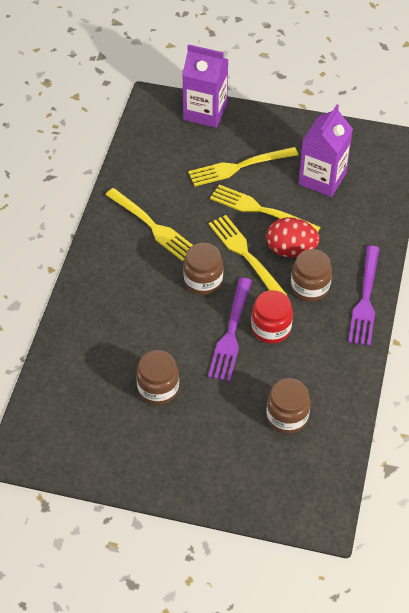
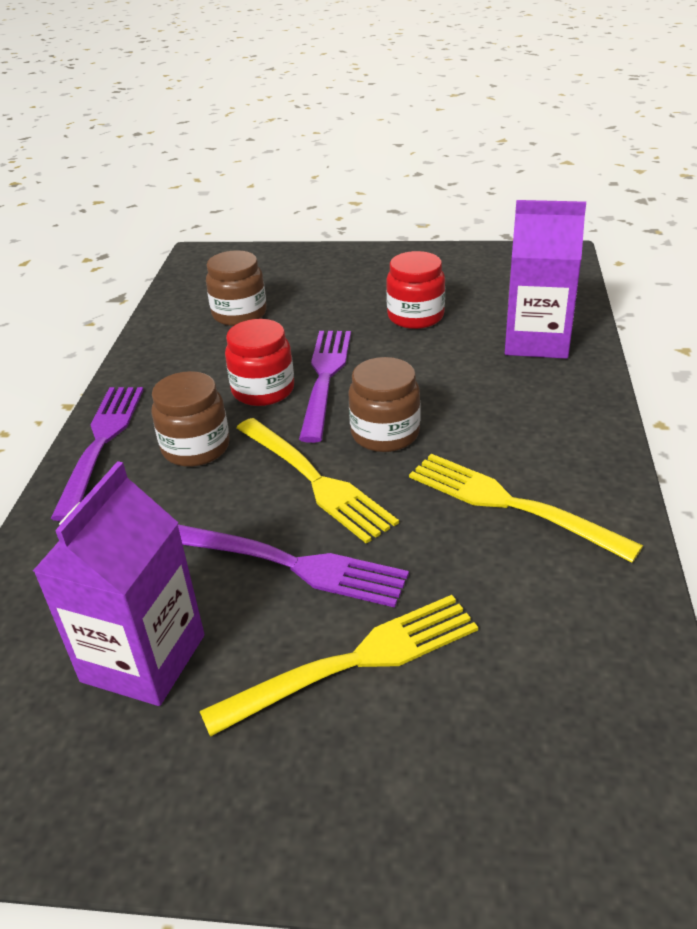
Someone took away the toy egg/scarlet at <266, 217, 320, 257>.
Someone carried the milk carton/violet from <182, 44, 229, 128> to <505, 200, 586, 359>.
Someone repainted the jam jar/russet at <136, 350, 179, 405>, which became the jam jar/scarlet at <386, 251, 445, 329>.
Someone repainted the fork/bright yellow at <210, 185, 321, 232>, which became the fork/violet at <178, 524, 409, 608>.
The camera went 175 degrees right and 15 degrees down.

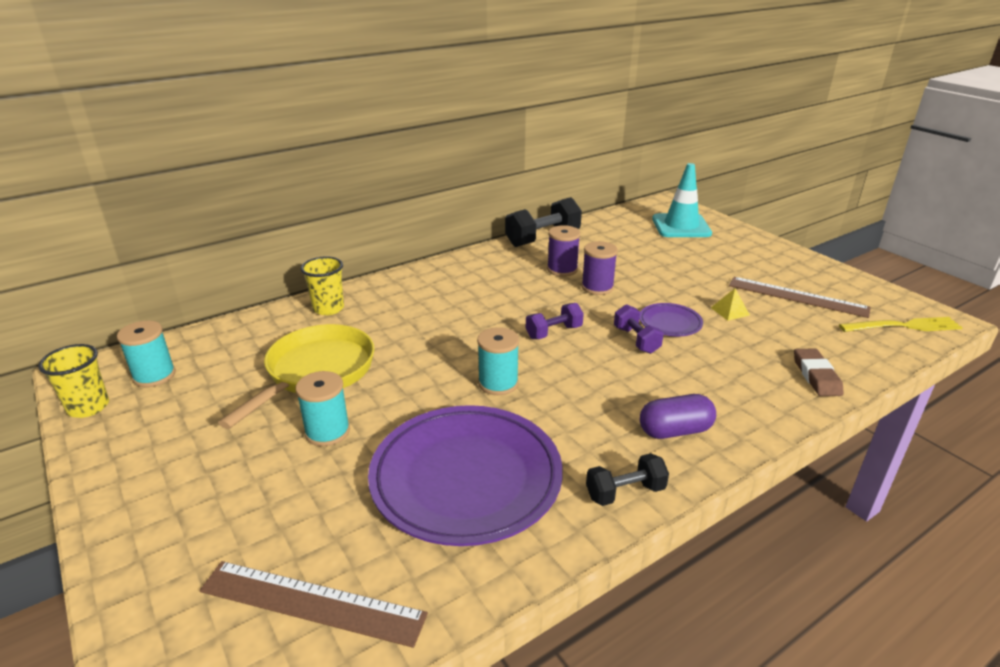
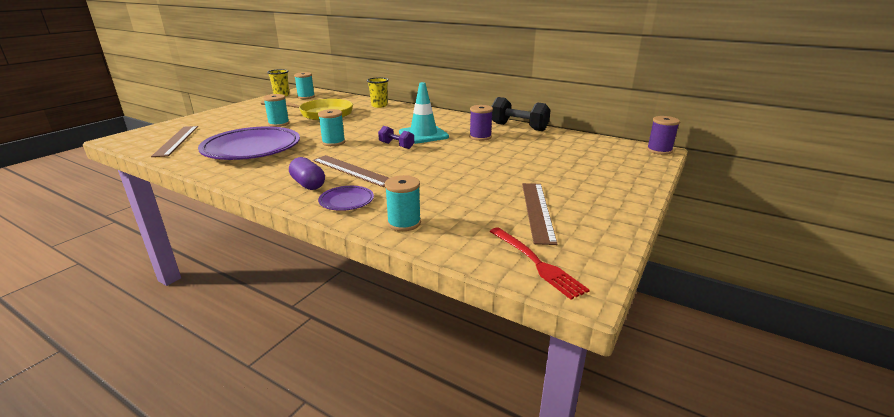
Someone took away the free weight/black at <586, 453, 669, 506>.
Someone took away the free weight/violet at <614, 304, 664, 354>.
Someone took away the solid pyramid/bright yellow at <711, 288, 750, 321>.
Someone put down the measuring stick/russet at <313, 155, 389, 187>.
Someone carried the reel of thread/violet from <581, 241, 618, 295> to <647, 116, 680, 155>.
Someone carried the plate/violet from <639, 303, 703, 336> to <318, 186, 374, 211>.
Someone carried the traffic cone/teal from <652, 163, 712, 237> to <399, 82, 449, 144>.
Someone swapped the eraser/russet at <794, 348, 844, 396> for the reel of thread/teal at <385, 175, 421, 231>.
Someone repainted the fork/bright yellow at <839, 317, 963, 332>, which became the fork/scarlet at <490, 227, 590, 300>.
The camera went 65 degrees right and 5 degrees down.

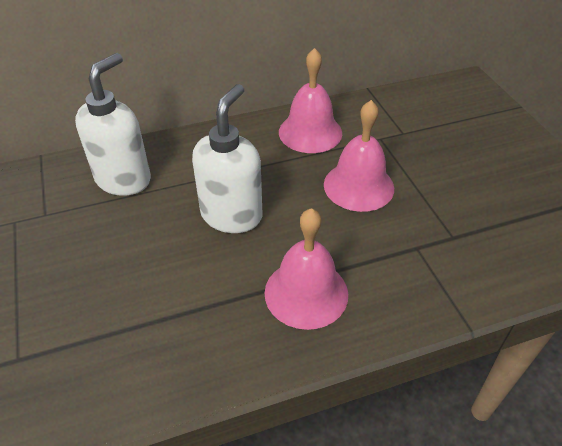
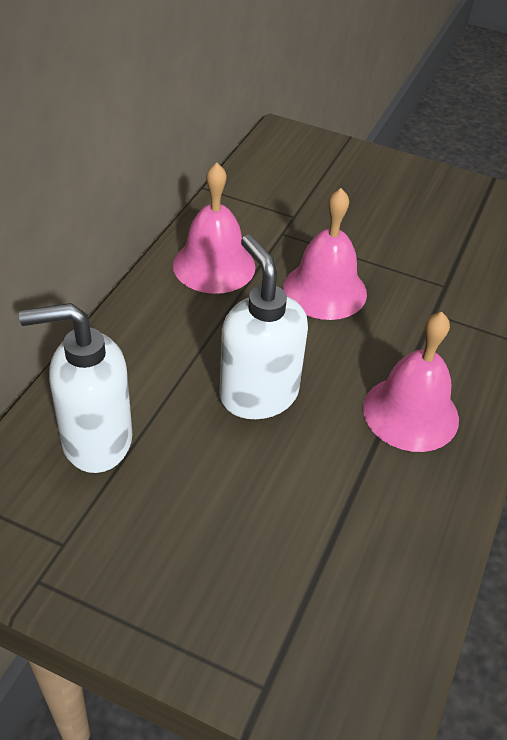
Someone rotated the soap pump/pure white at <75, 53, 151, 196> by 75 degrees counterclockwise.
The camera went 50 degrees left and 0 degrees up.

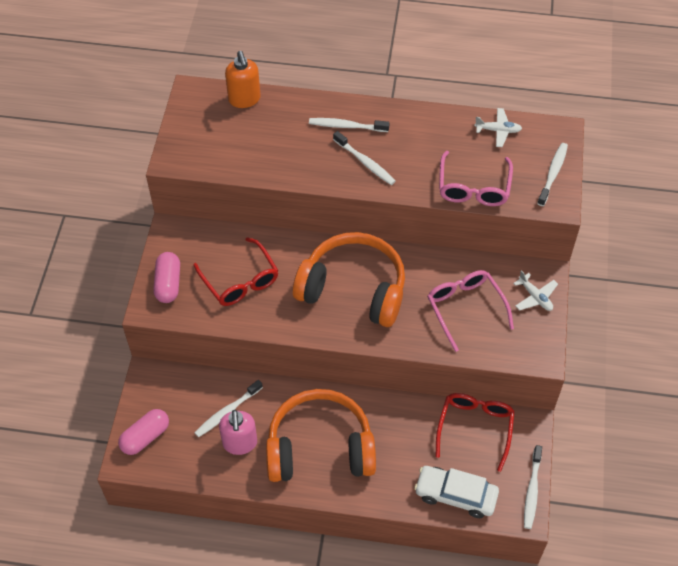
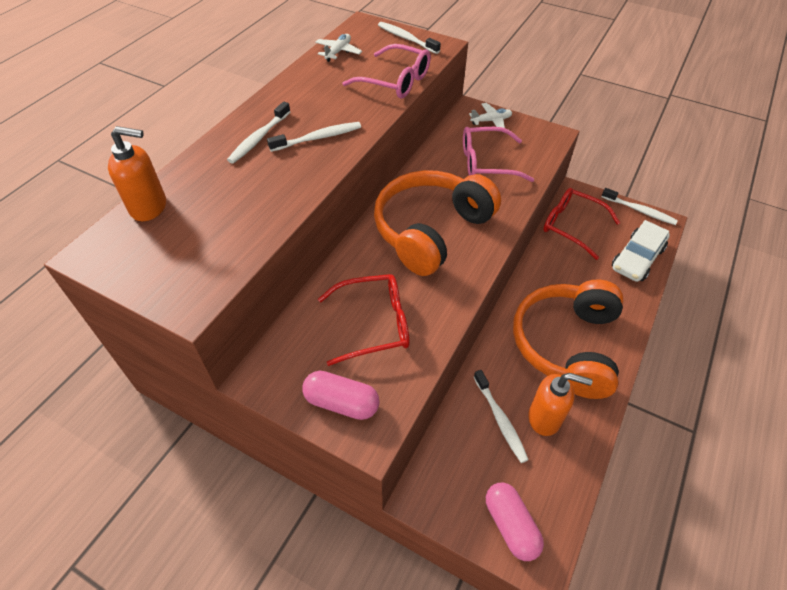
Someone repainted the soap pump/rosy at <219, 410, 257, 455>, which became the soap pump/orange at <528, 373, 593, 436>.
The camera went 70 degrees left and 5 degrees down.

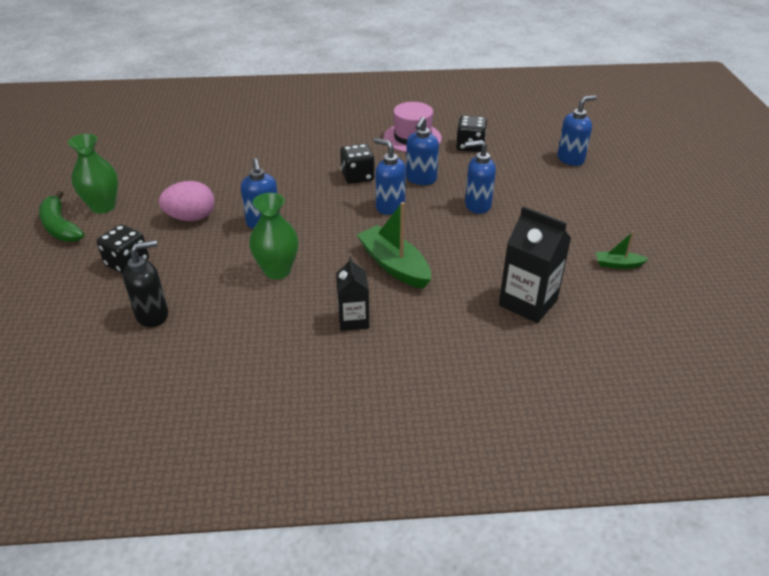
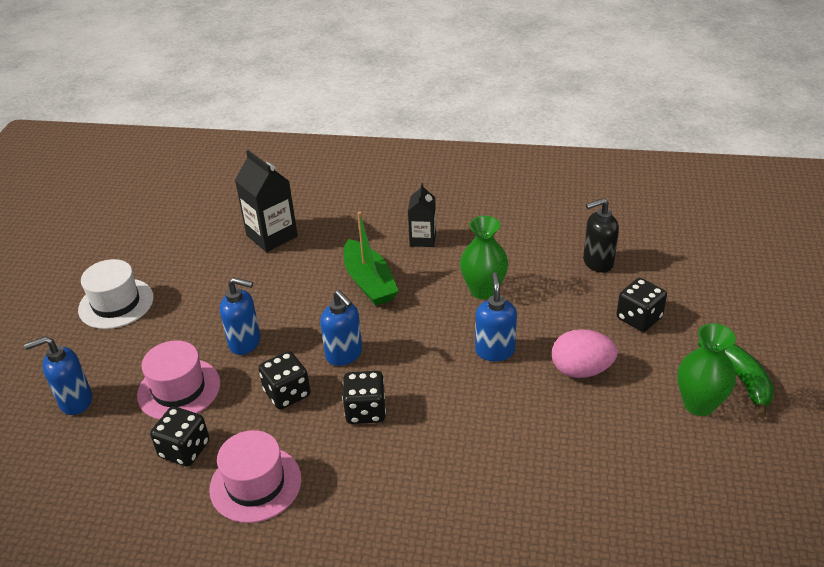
Someone took away the boat/leaf-green at <596, 231, 648, 269>.
Someone put down the tall hat/pure white at <78, 259, 154, 329>.
Someone put down the tall hat/rosy at <137, 340, 220, 420>.
Someone swapped the soap pump/royal blue at <406, 117, 439, 185> for the dice/black at <258, 351, 310, 410>.
The camera went 165 degrees left and 0 degrees up.

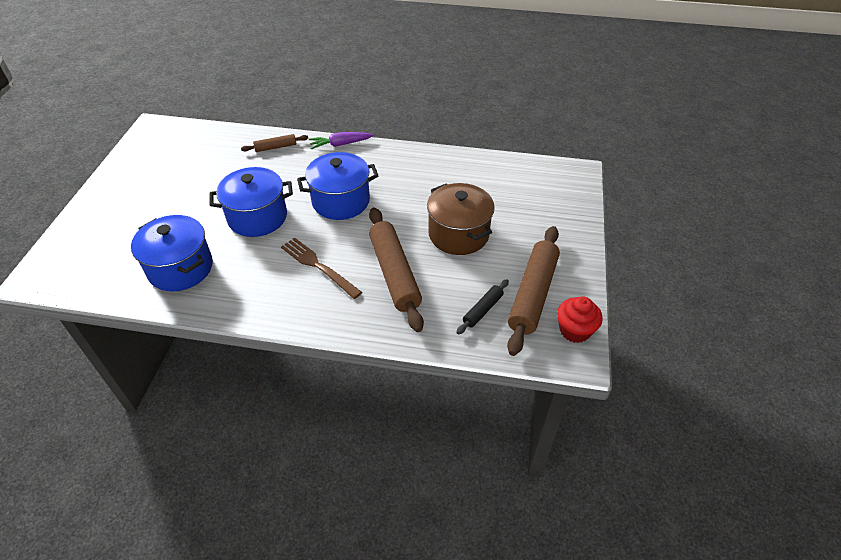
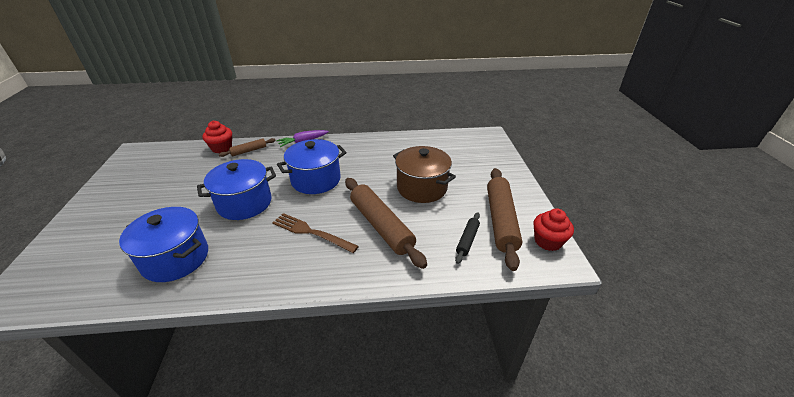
Someone put down the cupcake/scarlet at <203, 121, 232, 153>.
The camera went 15 degrees left and 10 degrees down.

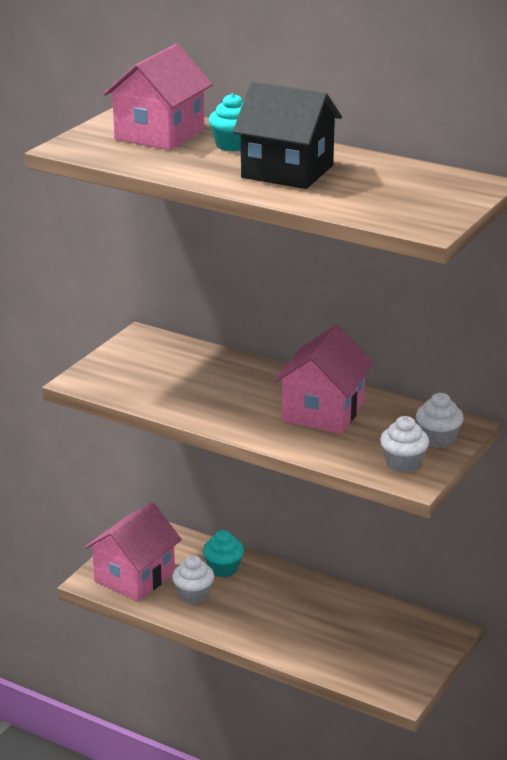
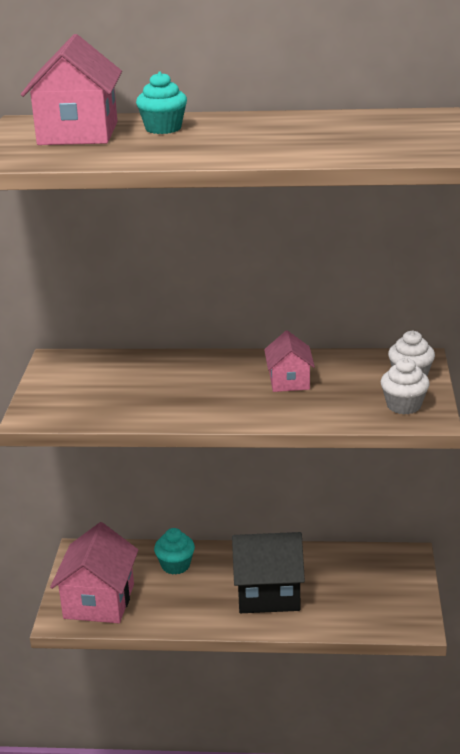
Someone took away the cupcake/pure white at <172, 556, 214, 604>.
Someone carried the toy house/black from <233, 82, 342, 189> to <232, 532, 305, 613>.
Someone scaled the toy house/rosy at <273, 325, 374, 434> by 0.58.
The camera went 25 degrees left and 0 degrees up.

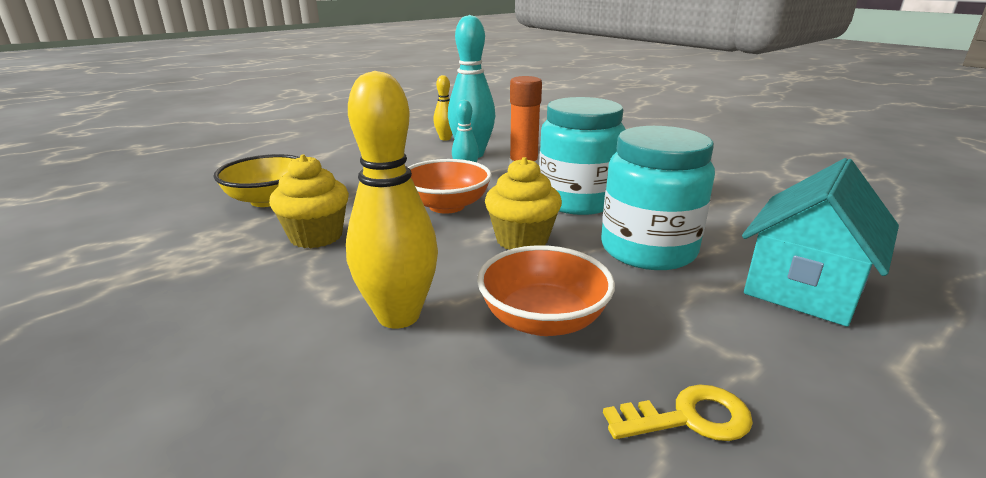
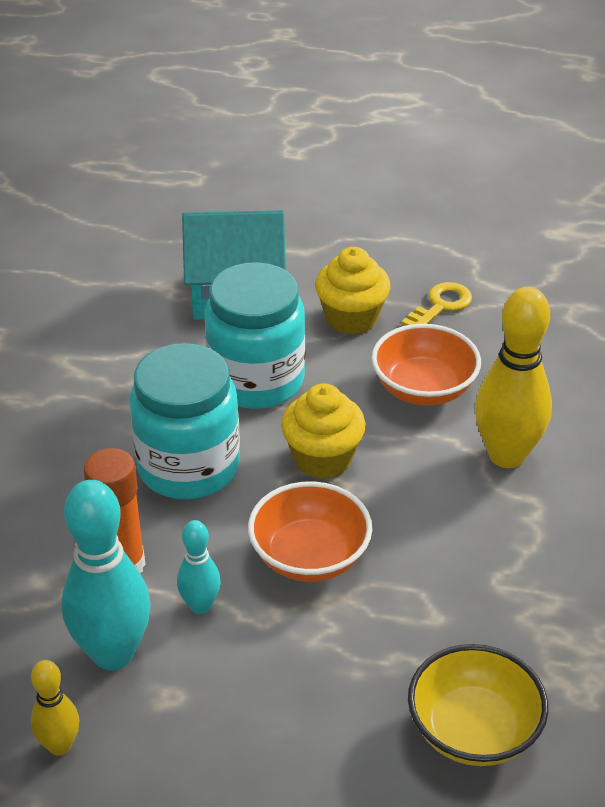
Someone carried the cupcake/bright yellow from <269, 154, 349, 248> to <315, 247, 390, 335>.
Someone rotated the key/bright yellow at <603, 385, 753, 441> by 90 degrees clockwise.
The camera went 130 degrees left and 15 degrees up.

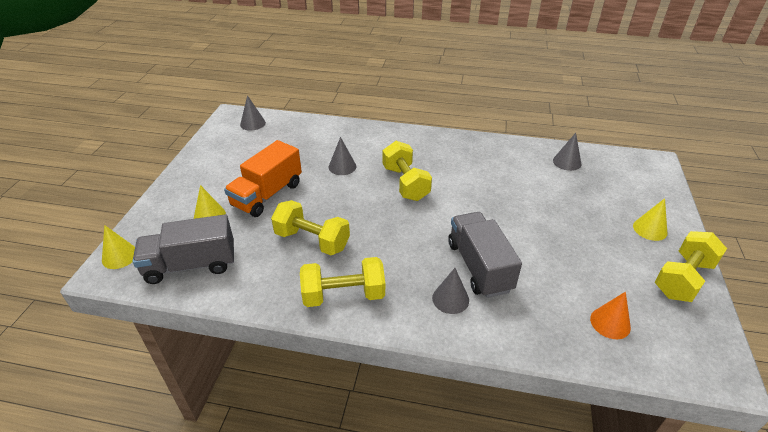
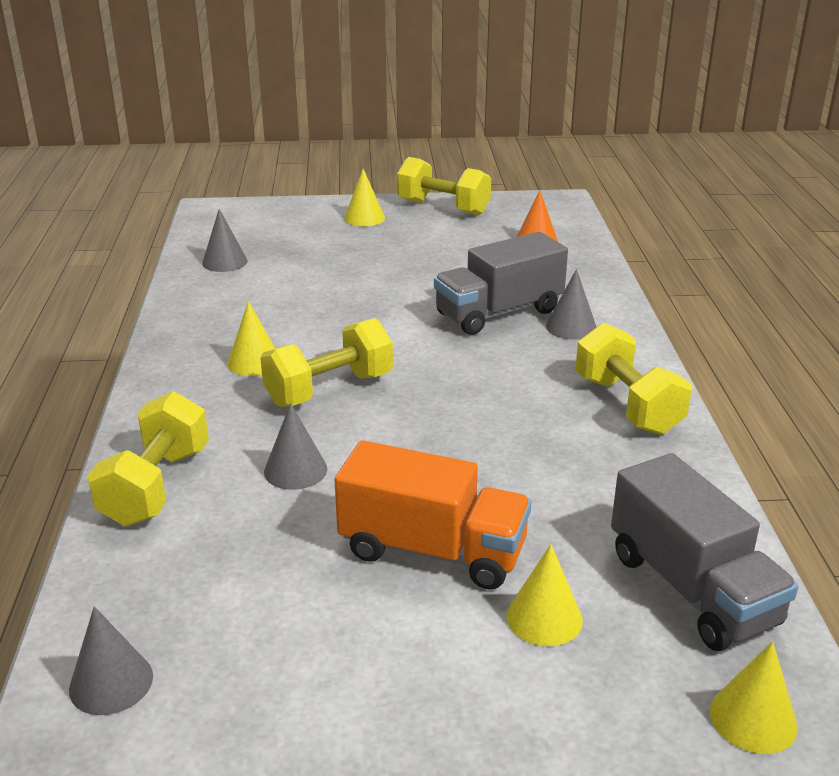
Someone put down the solid cone/bright yellow at <227, 301, 275, 376>.
Someone carried the free weight/bright yellow from <271, 200, 350, 255> to <87, 391, 209, 526>.
The camera went 105 degrees left and 10 degrees down.

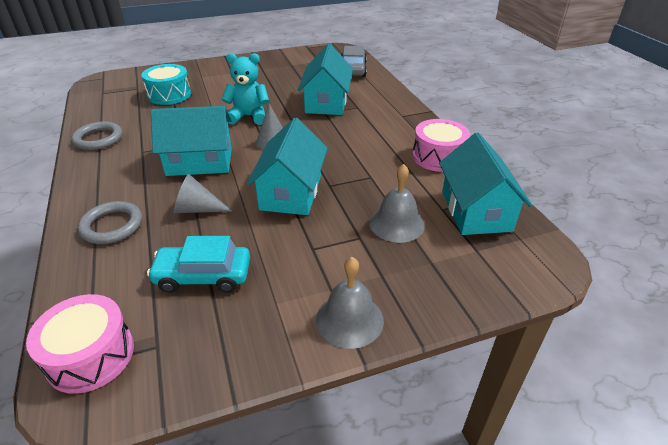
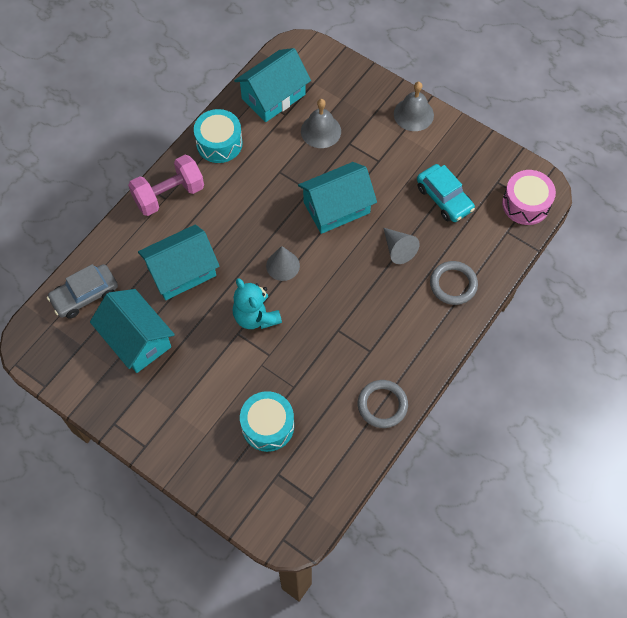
Someone put down the free weight/rosy at <128, 155, 204, 216>.
Someone carried the toy house/teal from <151, 106, 232, 176> to <90, 289, 175, 373>.
Someone repainted the drum/rosy at <412, 119, 470, 172>, which became the drum/teal at <194, 109, 243, 163>.
The camera went 125 degrees left and 25 degrees up.

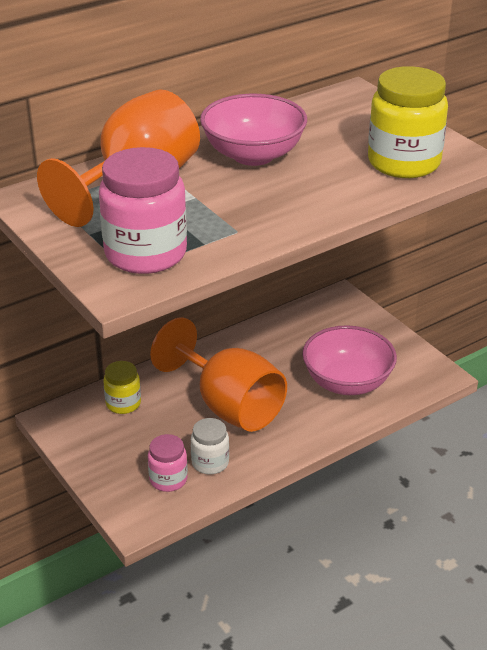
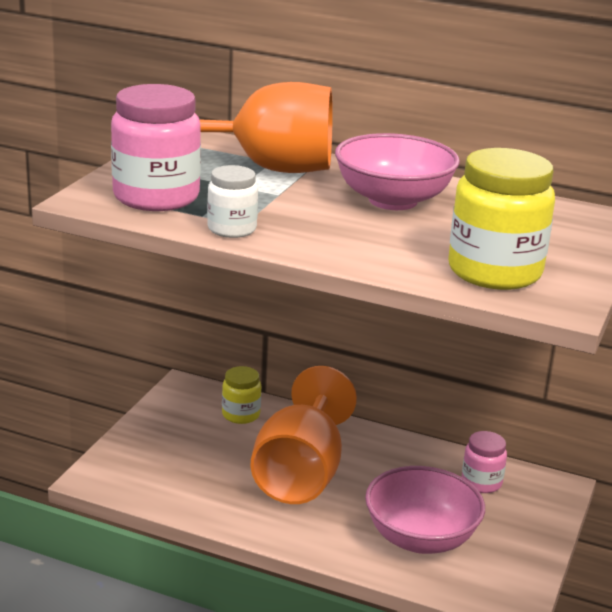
Someone carried the jam jar/rosy from <148, 434, 188, 492> to <462, 431, 507, 493>.
Someone carried the jam jar/pure white from <191, 418, 229, 474> to <207, 165, 258, 238>.
The camera went 55 degrees right and 10 degrees down.

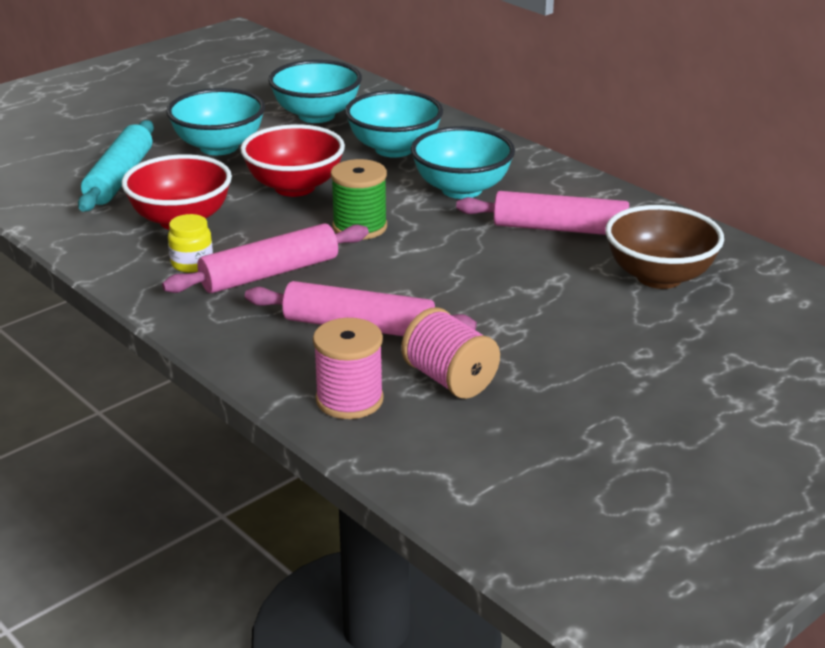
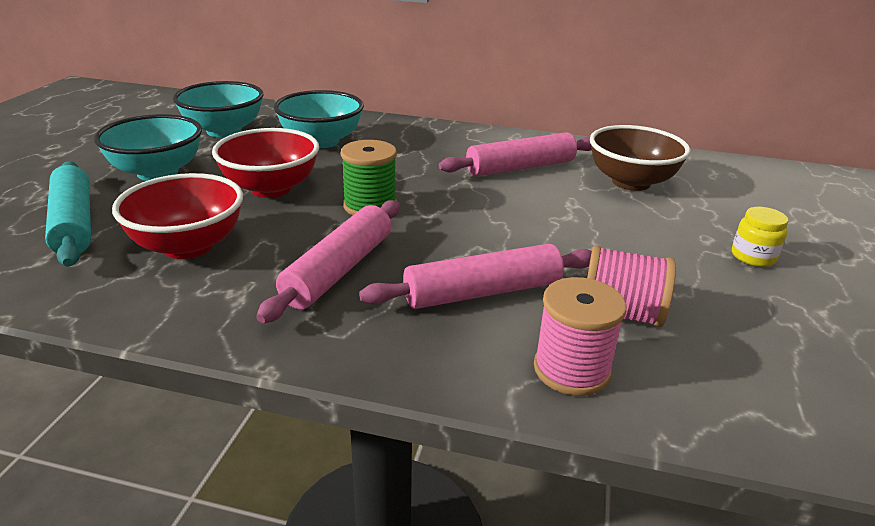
Someone took away the bowl/teal at <411, 126, 515, 199>.
Someone carried the jam jar/bright yellow from <168, 214, 213, 273> to <732, 207, 789, 267>.
The camera went 35 degrees left and 0 degrees up.

